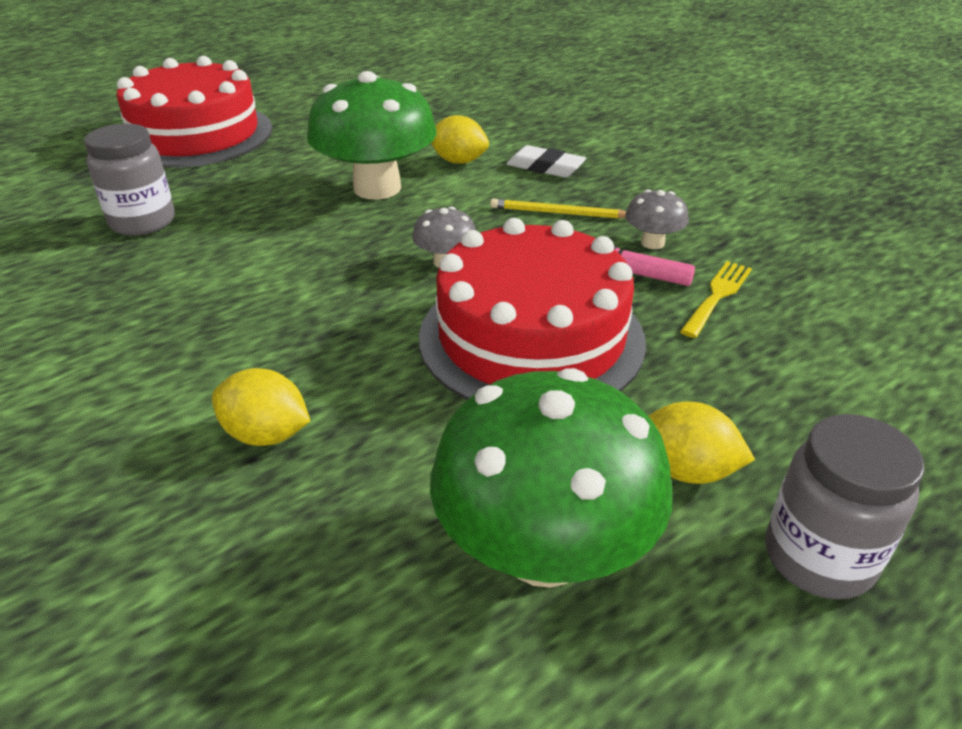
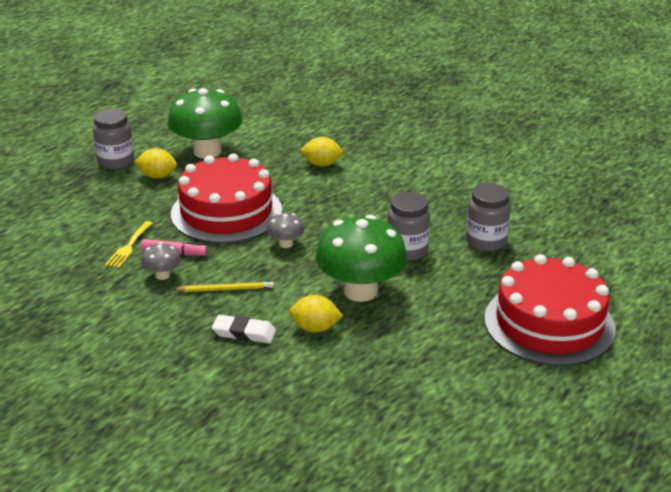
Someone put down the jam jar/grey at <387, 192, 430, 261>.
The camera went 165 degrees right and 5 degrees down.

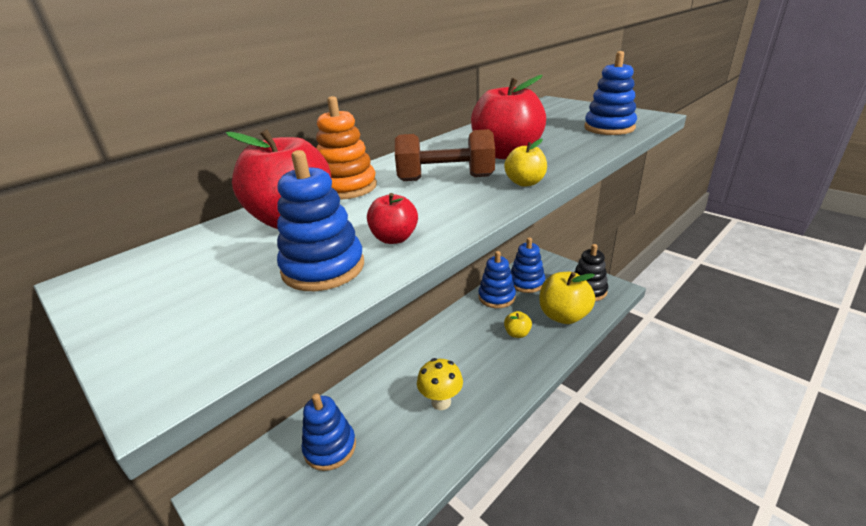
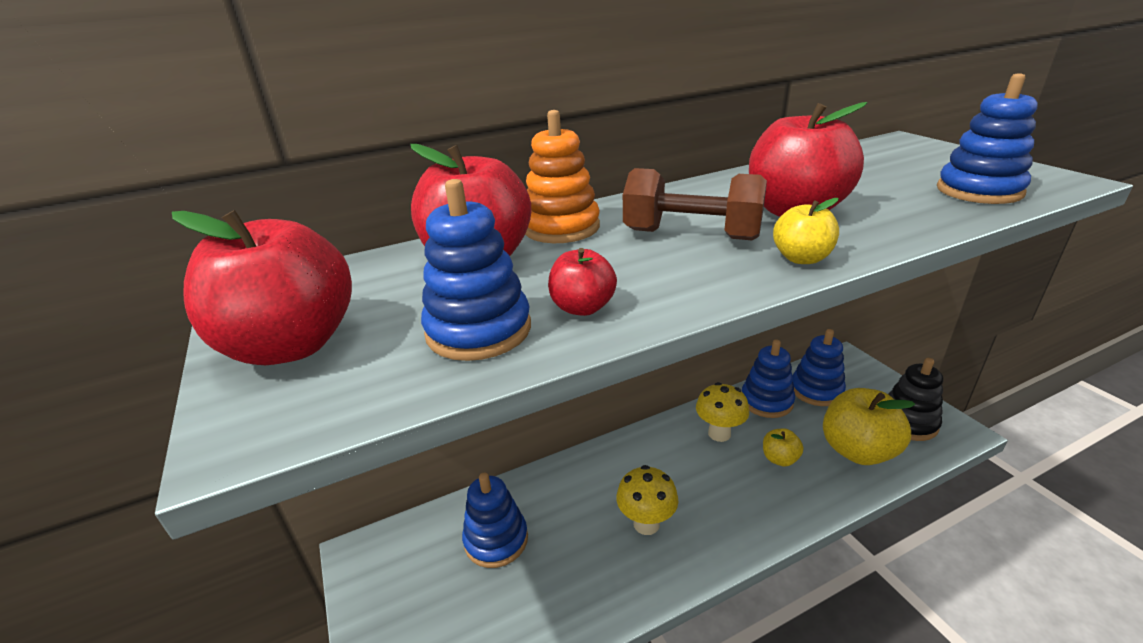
Someone put down the apple fruit/scarlet at <172, 210, 352, 365>.
Someone put down the toadstool/bright yellow at <696, 382, 749, 442>.
The camera went 20 degrees right and 0 degrees up.

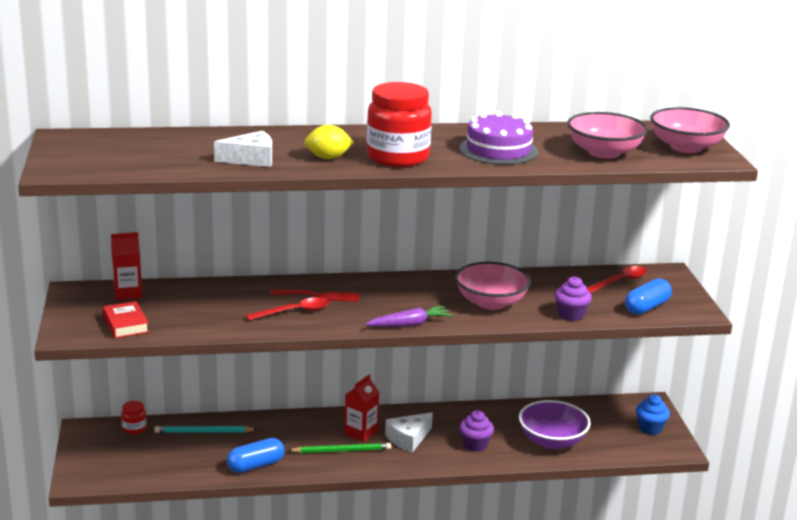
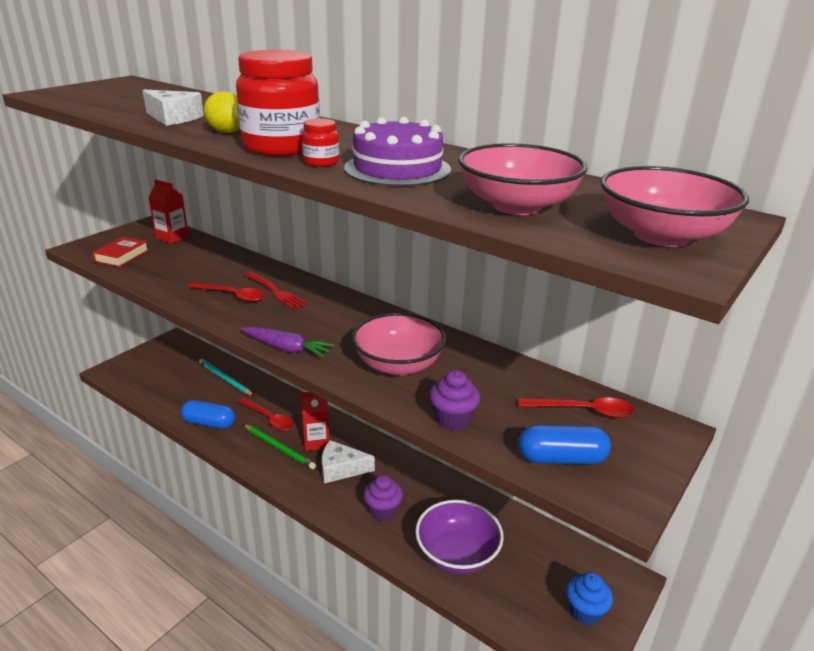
Someone put down the tablespoon/scarlet at <238, 397, 293, 431>.
Someone carried the jam jar/scarlet from <121, 401, 147, 434> to <302, 119, 339, 167>.
The camera went 45 degrees right and 5 degrees up.

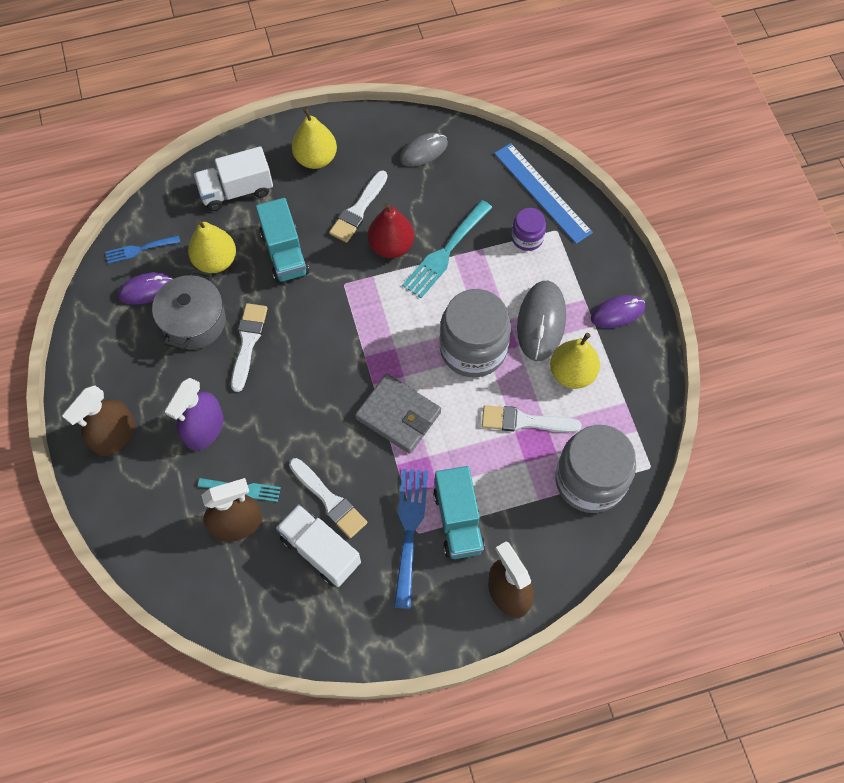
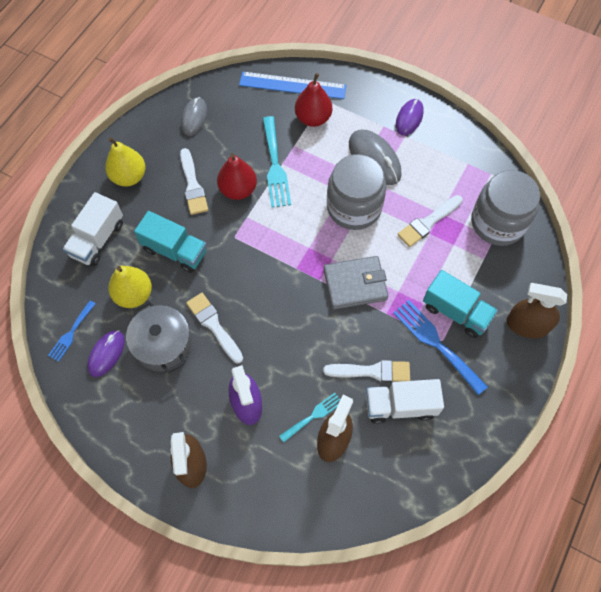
Someone took away the toy pear/bright yellow at <550, 333, 600, 389>.
Someone swapped the jam jar/violet at <512, 208, 546, 251> for the toy pear/scarlet at <295, 73, 332, 127>.
The camera went 45 degrees left and 0 degrees up.

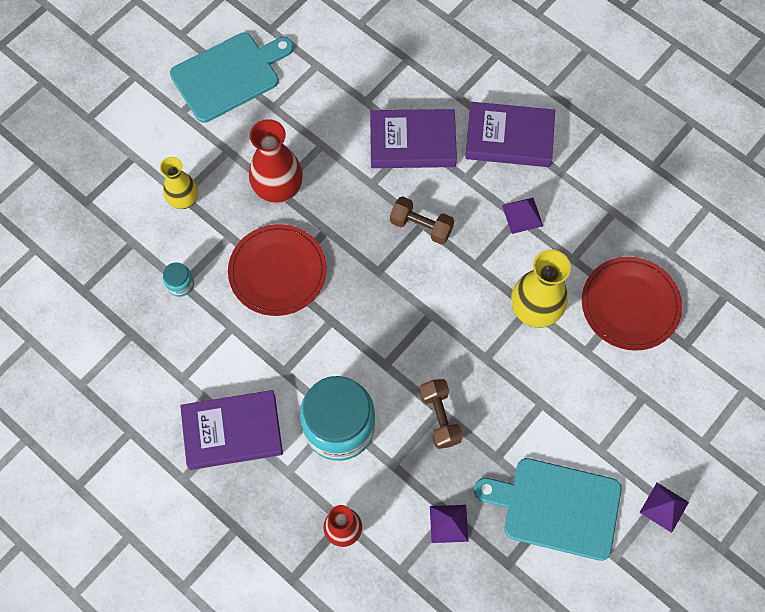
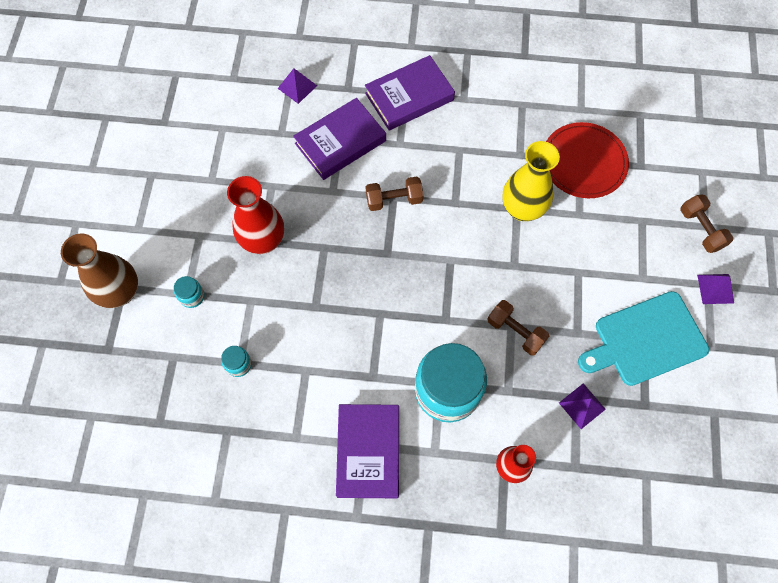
Someone took away the chopping board/teal at <170, 33, 294, 123>.
Someone took away the plate/scarlet at <228, 224, 327, 316>.
Someone put down the flower vase/russet at <61, 233, 138, 308>.
Someone put down the free weight/russet at <680, 194, 733, 253>.
Someone carried the solid pyramid/violet from <502, 198, 543, 234> to <277, 68, 317, 104>.
Someone swapped the flower vase/bright yellow at <160, 157, 198, 209> for the jam jar/teal at <174, 276, 205, 308>.
Someone rotated the hardcover/violet at <180, 390, 283, 470> by 45 degrees counterclockwise.
The camera went 35 degrees left and 0 degrees up.

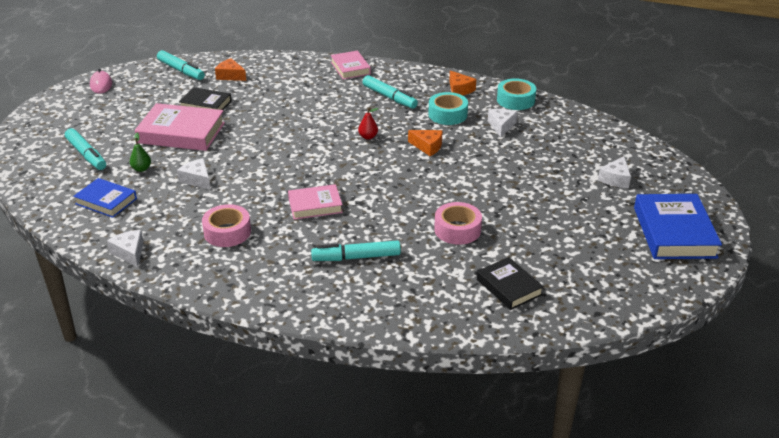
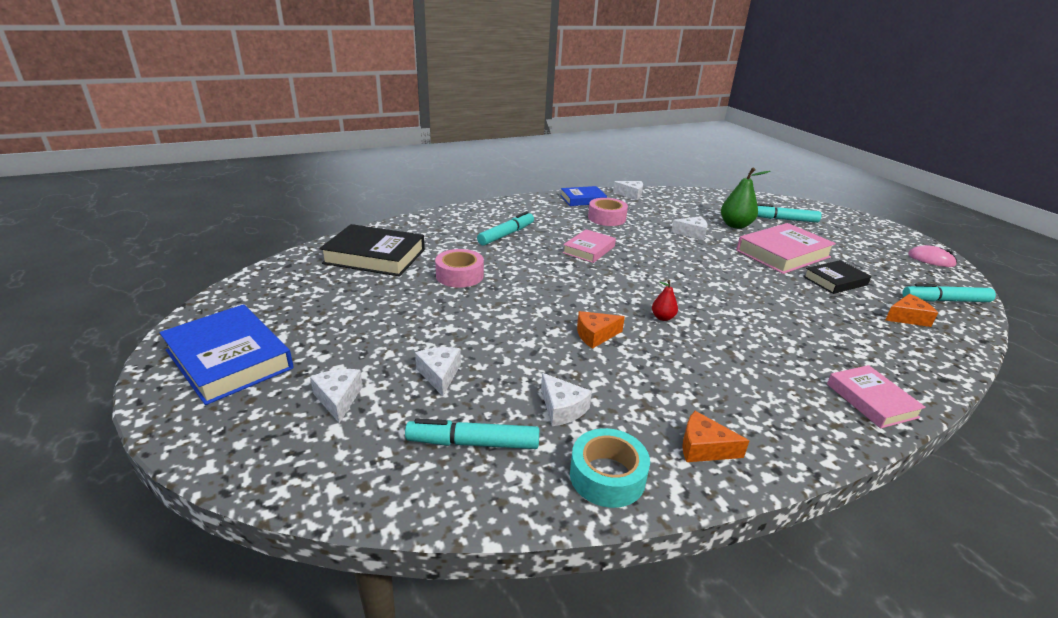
Someone took away the sticky tape/teal at <428, 92, 468, 125>.
Someone put down the piece of cheese/pure white at <415, 347, 461, 396>.
Someone carried the hardcover/royal blue from <73, 178, 137, 218> to <560, 186, 607, 206>.
Someone carried the marker pen/teal from <363, 75, 418, 109> to <405, 419, 539, 449>.
Someone rotated the hardcover/rosy at <330, 51, 371, 79> by 45 degrees clockwise.
Someone scaled the toy pear/leaf-green at <130, 133, 151, 172> by 1.88.
Someone scaled the hardcover/black at <477, 257, 544, 310> by 1.65.
The camera went 135 degrees right and 5 degrees down.

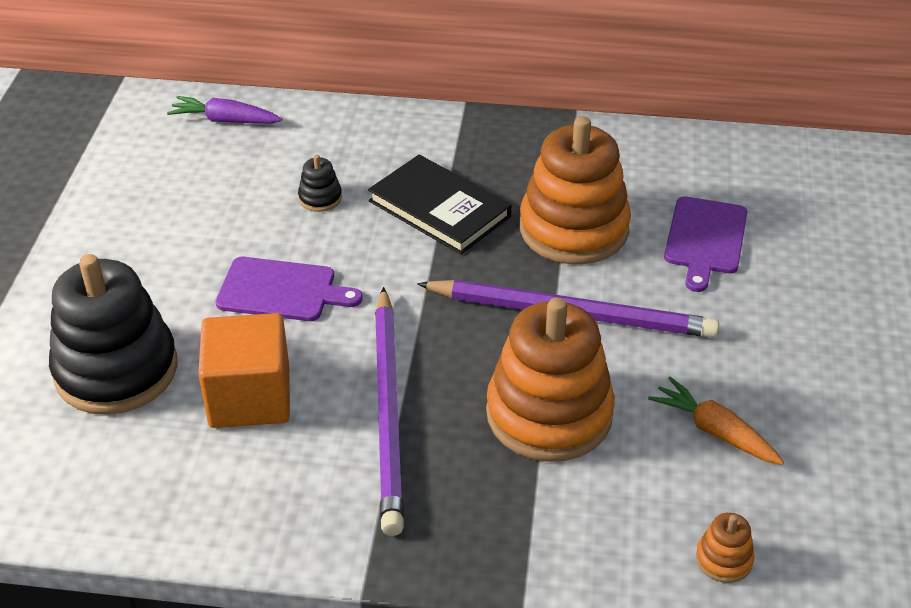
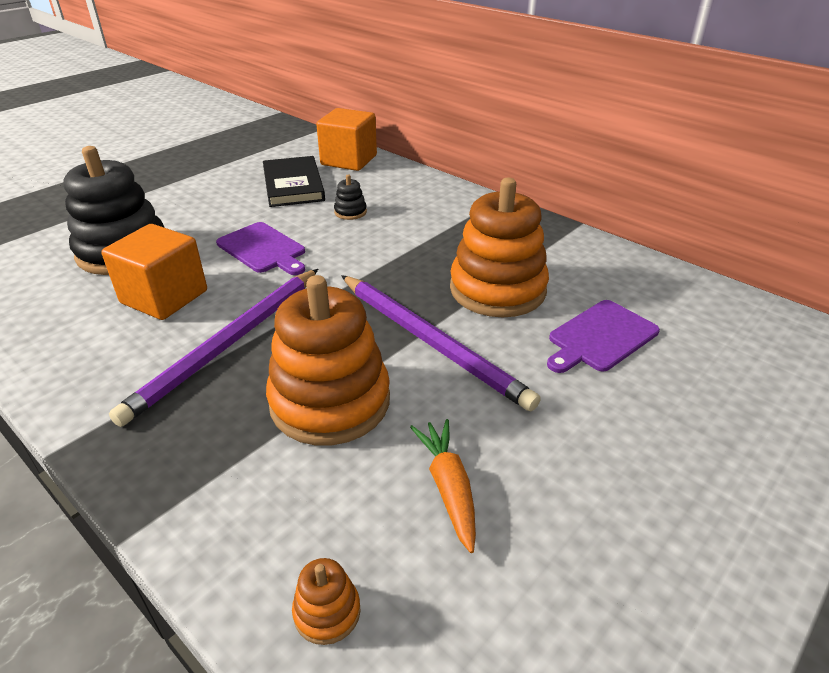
Someone carried the hardcover/black from <368, 155, 511, 255> to <263, 156, 325, 207>.
Someone swapped the root vegetable/violet at <167, 96, 282, 124> for the block/orange at <316, 108, 377, 171>.
The camera went 35 degrees right and 5 degrees down.

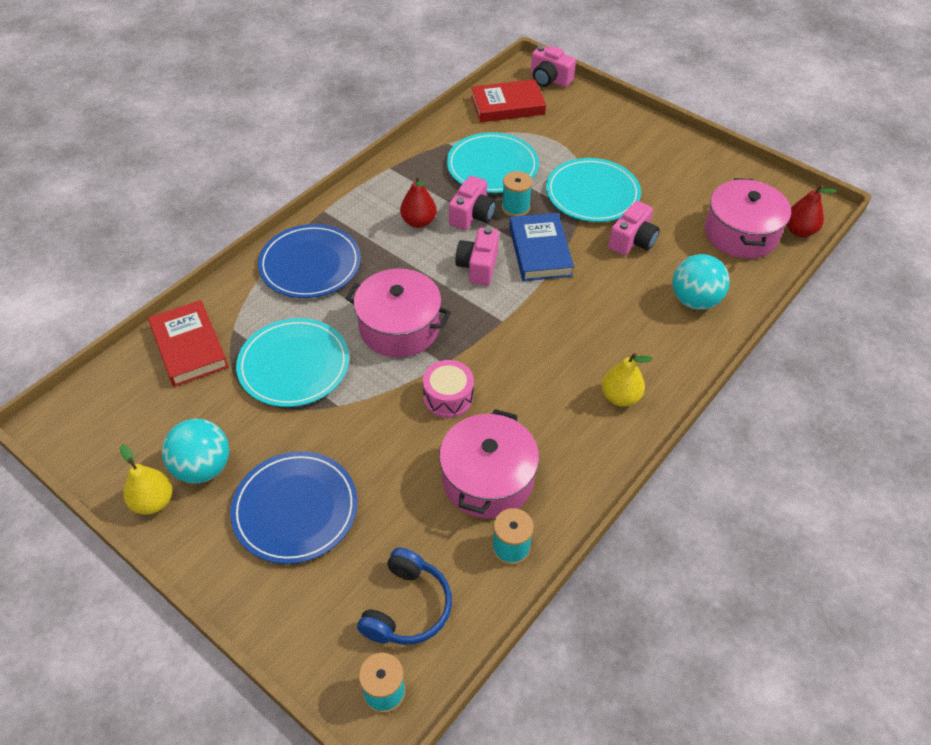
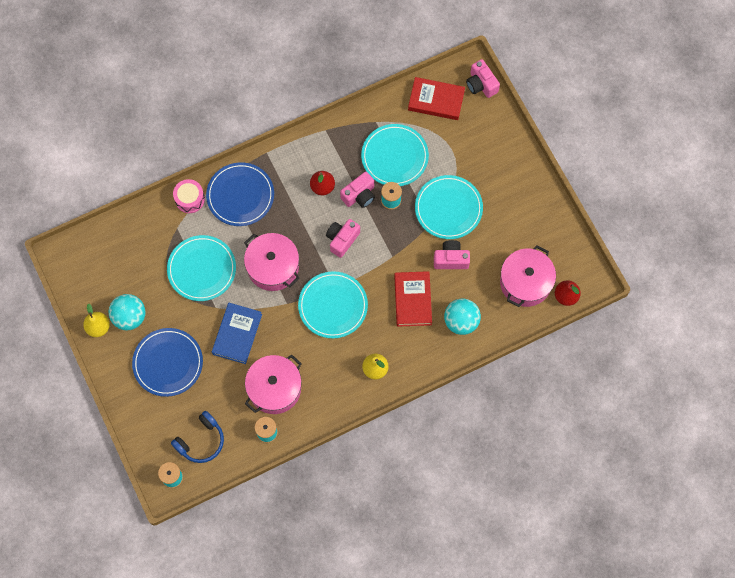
Someone put down the plate/teal at <298, 271, 368, 338>.
Someone carried the hardcover/scarlet from <148, 300, 229, 387> to <394, 271, 432, 327>.
Someone carried the drum/rosy from <423, 360, 474, 418> to <173, 179, 205, 213>.
Someone carried the hardcover/royal blue from <509, 213, 574, 281> to <212, 303, 262, 364>.
Someone rotated the compact camera/rosy at <608, 201, 660, 255> by 150 degrees counterclockwise.
The camera went 25 degrees right and 20 degrees up.

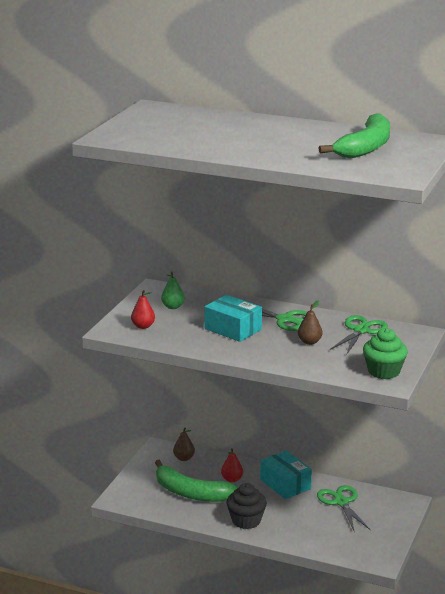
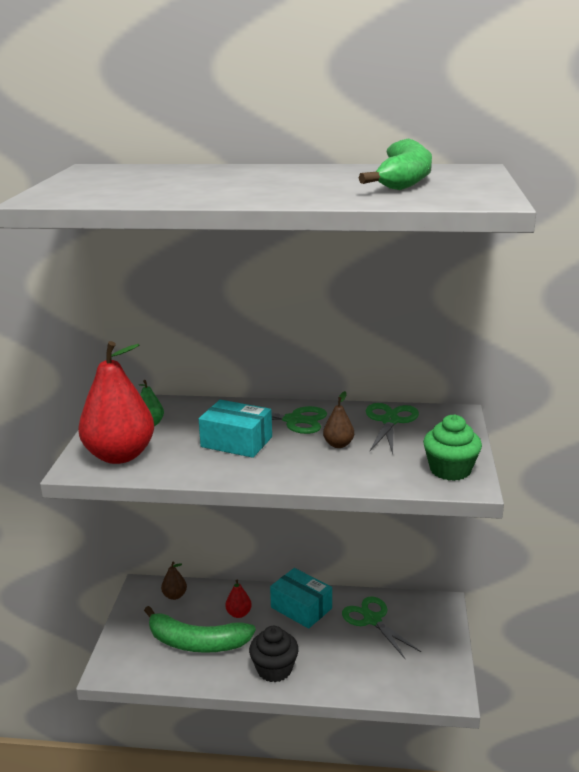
Someone scaled the toy pear/scarlet at <131, 290, 155, 329> by 2.32.
The camera went 15 degrees left and 0 degrees up.

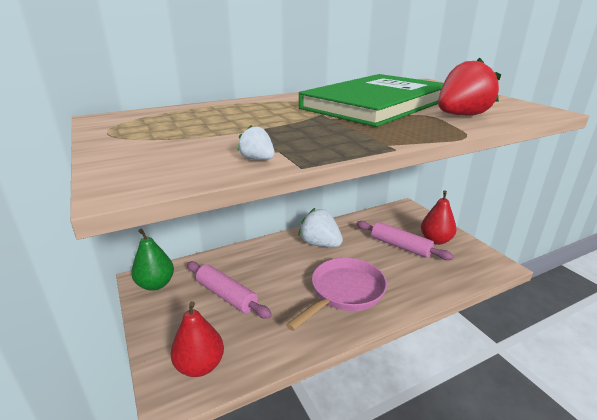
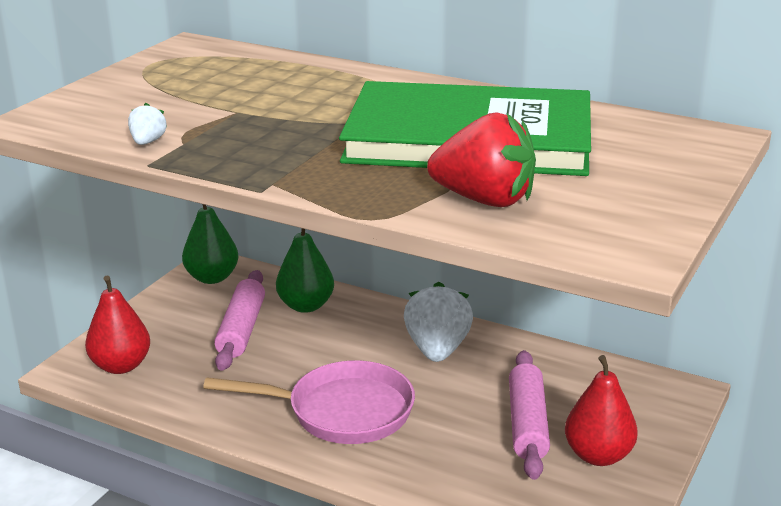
Someone put down the toy pear/leaf-green at <276, 228, 334, 313>.
The camera went 55 degrees right and 0 degrees up.

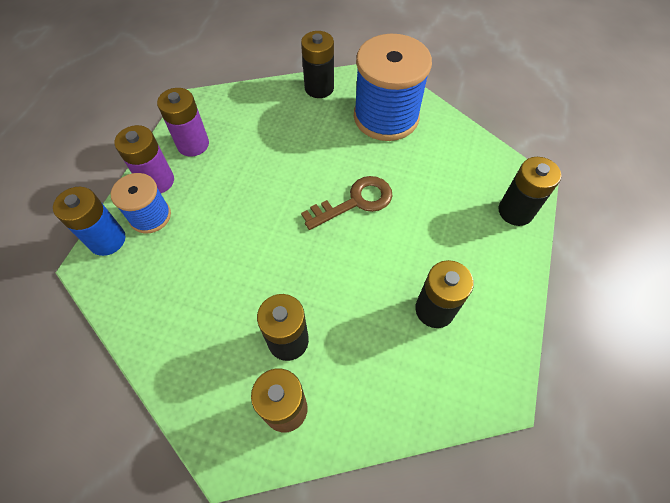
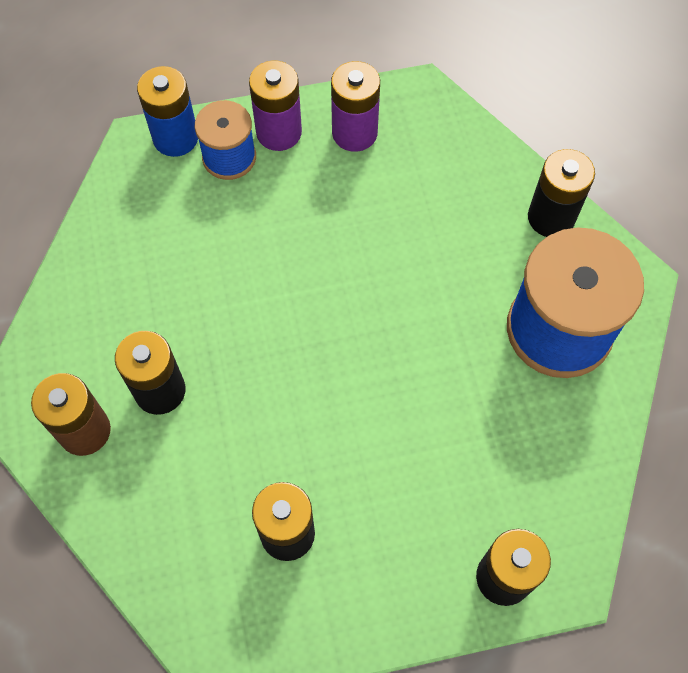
Someone took away the key/russet at <301, 176, 392, 230>.
The camera went 60 degrees right and 5 degrees up.

